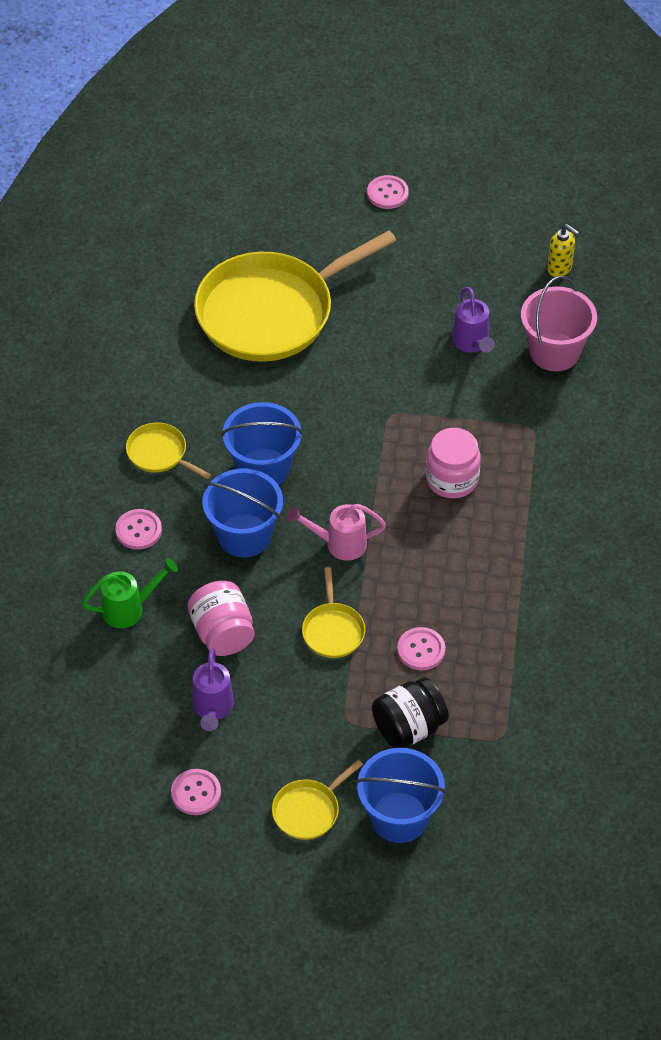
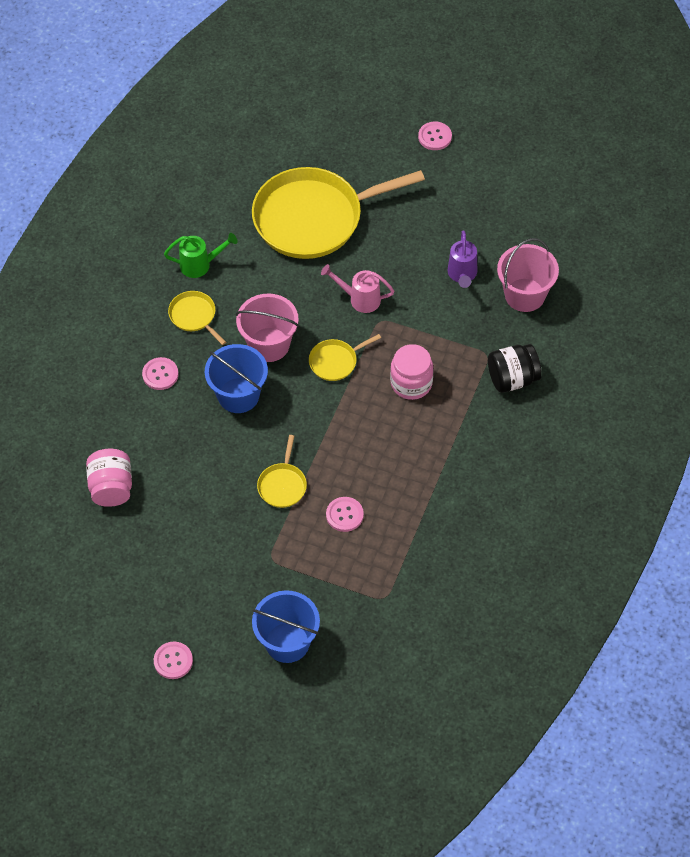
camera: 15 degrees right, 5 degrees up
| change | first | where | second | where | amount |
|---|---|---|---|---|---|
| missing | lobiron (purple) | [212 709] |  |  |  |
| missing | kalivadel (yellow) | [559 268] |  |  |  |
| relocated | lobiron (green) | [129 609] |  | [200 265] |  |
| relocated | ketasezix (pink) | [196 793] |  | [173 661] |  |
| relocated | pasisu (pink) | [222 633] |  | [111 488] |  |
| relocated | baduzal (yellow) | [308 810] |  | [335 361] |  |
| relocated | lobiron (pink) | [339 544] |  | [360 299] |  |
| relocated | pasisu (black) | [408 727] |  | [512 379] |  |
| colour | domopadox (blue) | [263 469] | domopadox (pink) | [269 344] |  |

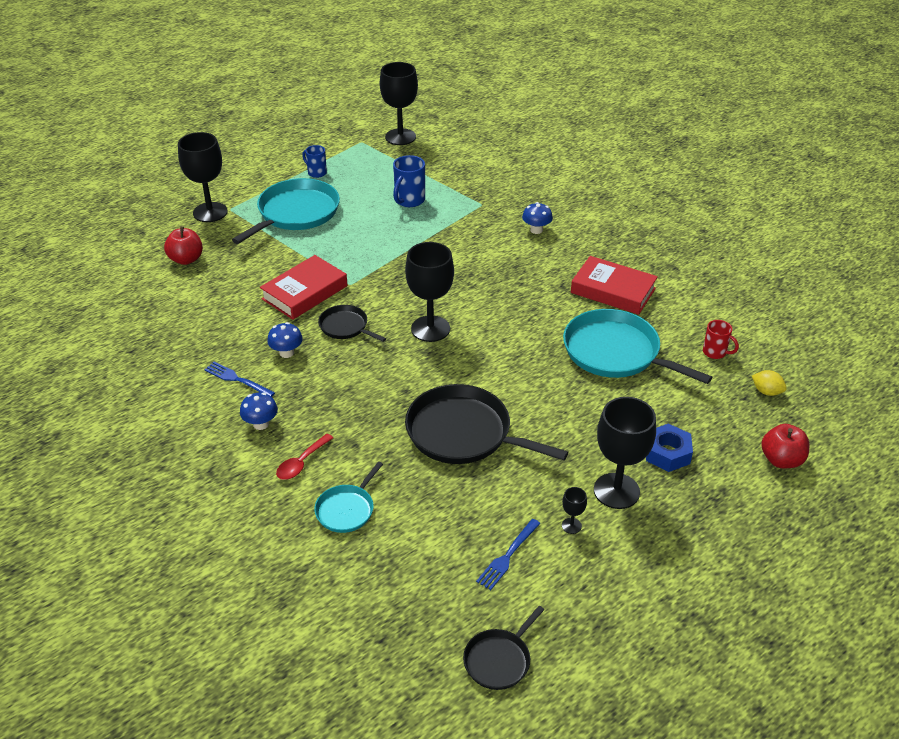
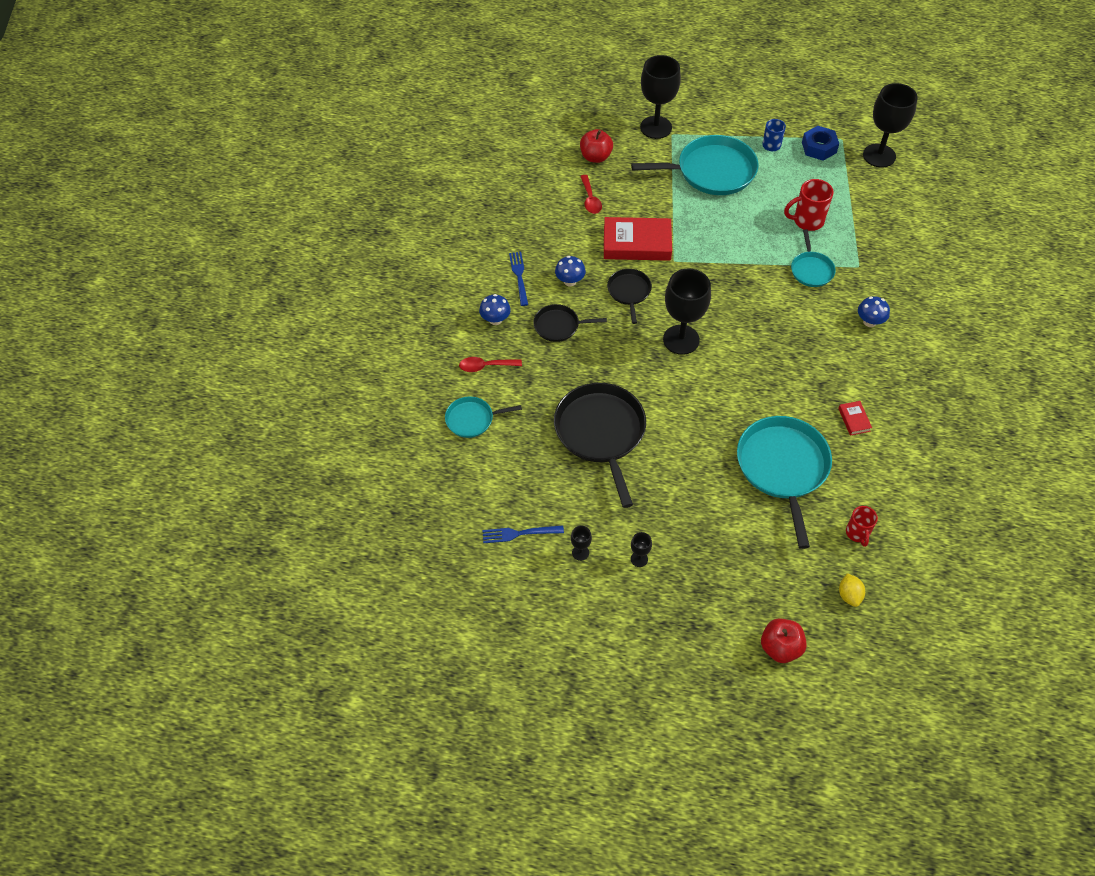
camera: 50 degrees right, 15 degrees up
| change | first | where | second | where | amount |
|---|---|---|---|---|---|
| appeared |  |  | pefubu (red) | [590 199] |  |
| appeared |  |  | baduzal (turquoise) | [811 270] |  |
| relocated | baduzal (black) | [499 660] |  | [559 326] |  |
| relocated | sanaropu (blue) | [667 453] |  | [819 147] |  |
| colour | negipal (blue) | [409 200] | negipal (red) | [807 221] |  |
| size | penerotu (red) | [613 291] |  | [854 420] | x0.45 |
| size | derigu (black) | [616 491] |  | [639 559] | x0.42 |

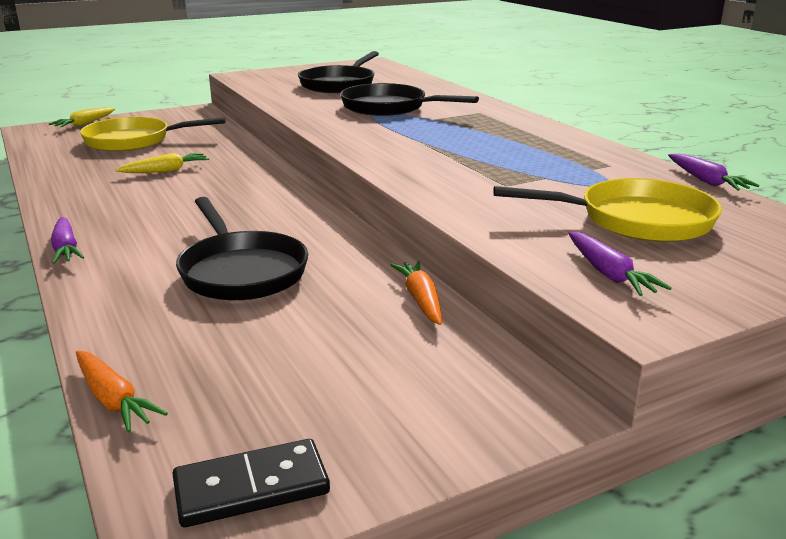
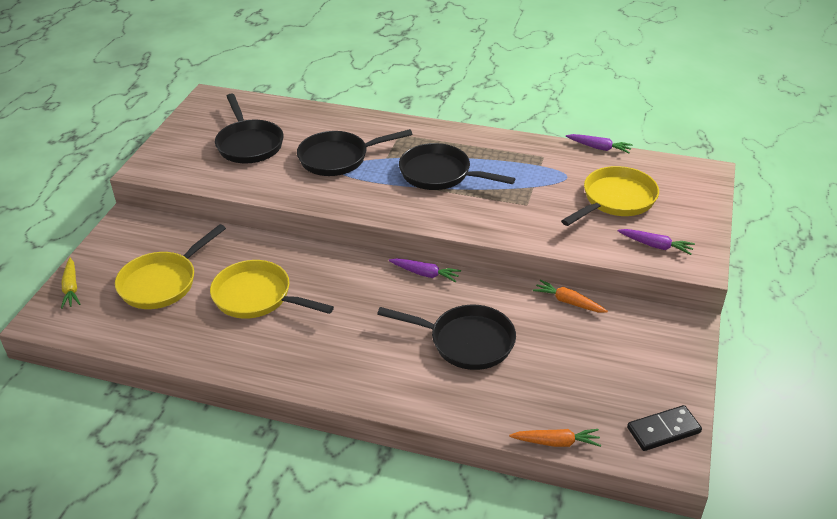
camera: 45 degrees left, 15 degrees up
| change | first | where | second | where | amount |
|---|---|---|---|---|---|
| appeared |  |  | baduzal (black) | [440 174] |  |
| relocated | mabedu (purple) | [66 249] |  | [425 274] |  |
| exchanged | mabedu (yellow) | [165 171] | baduzal (yellow) | [257 297] |  |
| spun | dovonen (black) | [251 488] |  | [663 430] | 45 degrees clockwise |

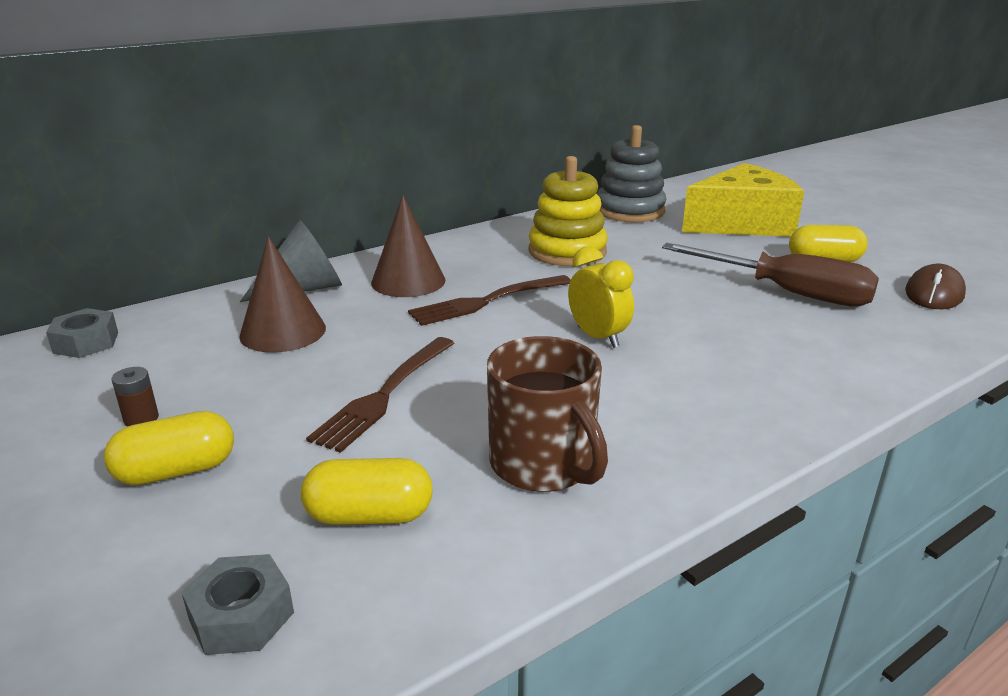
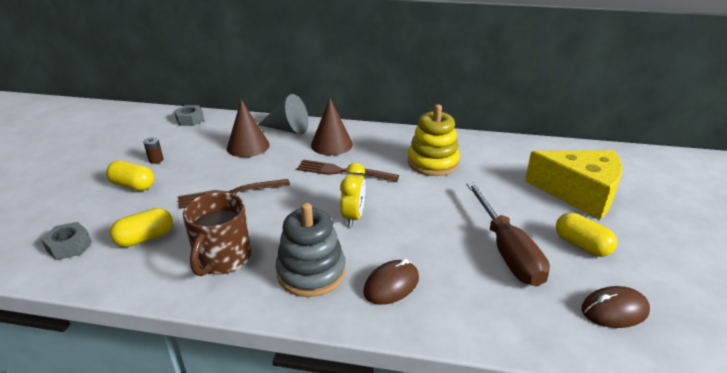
camera: 45 degrees right, 5 degrees up
| change | first | where | second | where | amount |
|---|---|---|---|---|---|
| appeared |  |  | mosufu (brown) | [391 285] |  |
| relocated | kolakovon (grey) | [630 211] |  | [311 272] |  |
| spun | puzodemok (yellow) | [369 516] |  | [145 238] | 75 degrees counterclockwise |

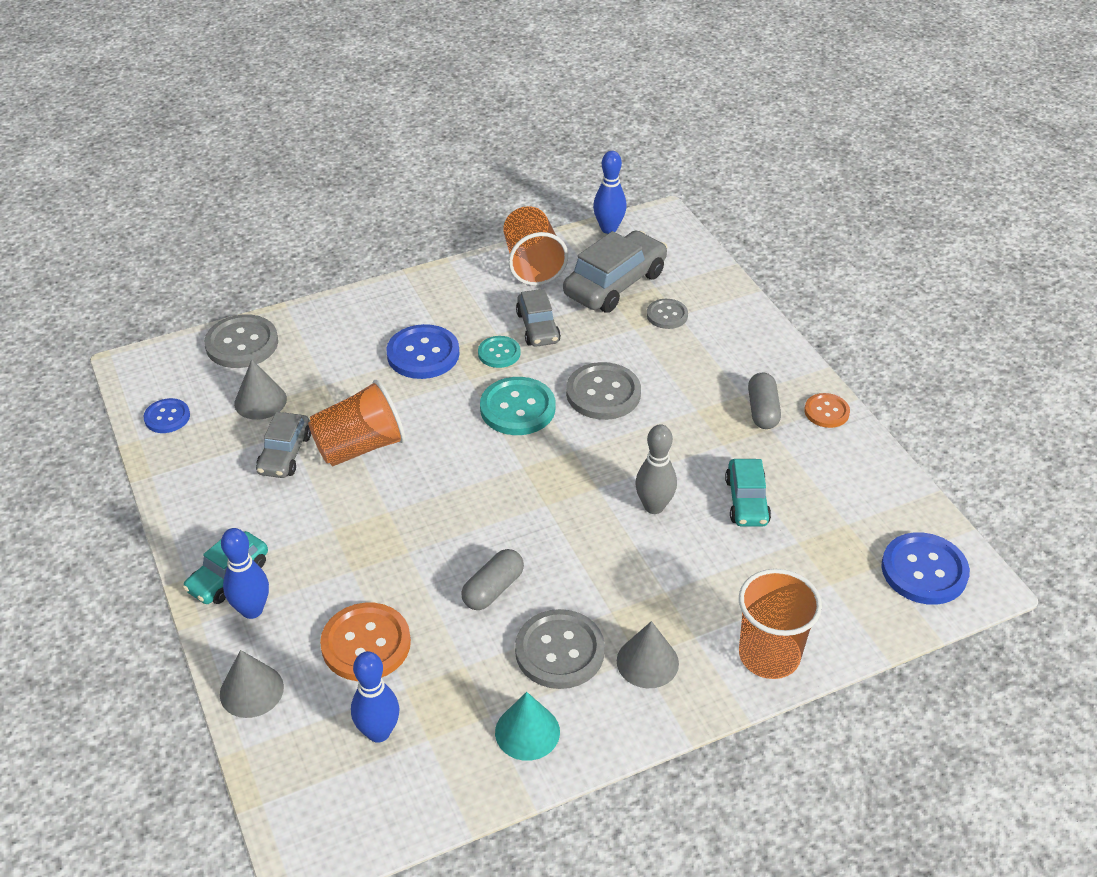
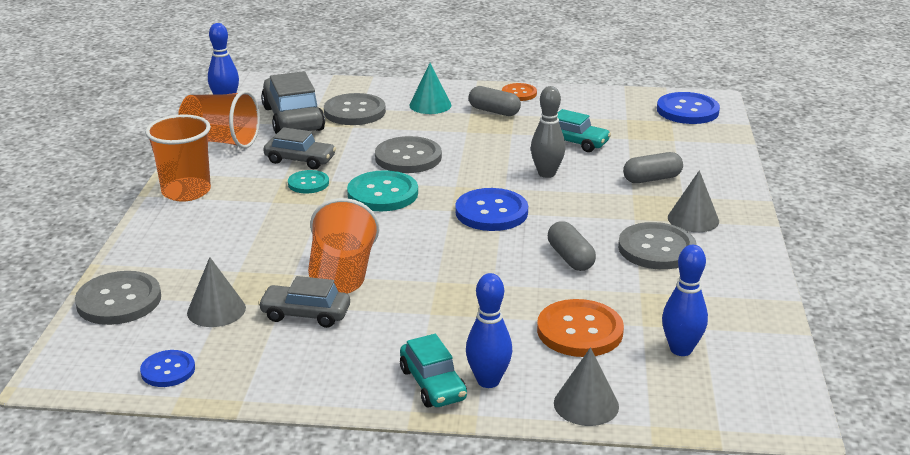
camera: 60 degrees left, 15 degrees down
| change | first | where | second | where | amount |
|---|---|---|---|---|---|
| appeared |  |  | puzodemok (grey) | [652 179] |  |
| relocated | ketasezix (blue) | [423 354] |  | [491 212] |  |
| relocated | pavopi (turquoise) | [527 732] |  | [430 105] |  |
| relocated | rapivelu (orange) | [769 655] |  | [186 191] |  |
| spun | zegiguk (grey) | [285 454] |  | [305 314] | 150 degrees clockwise |
| size | ketasezix (grey) | [667 315] |  | [354 112] | x1.70 |

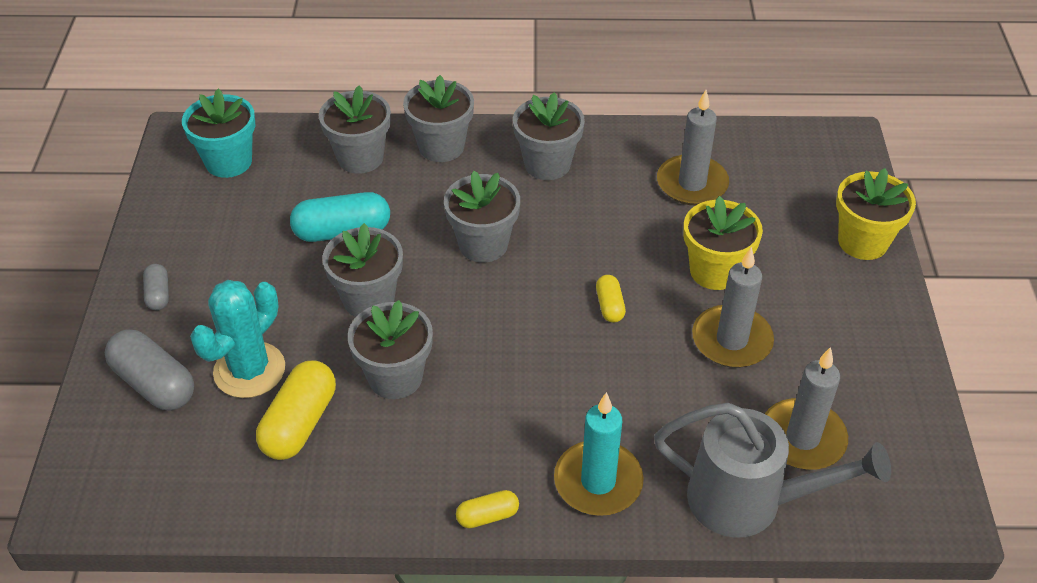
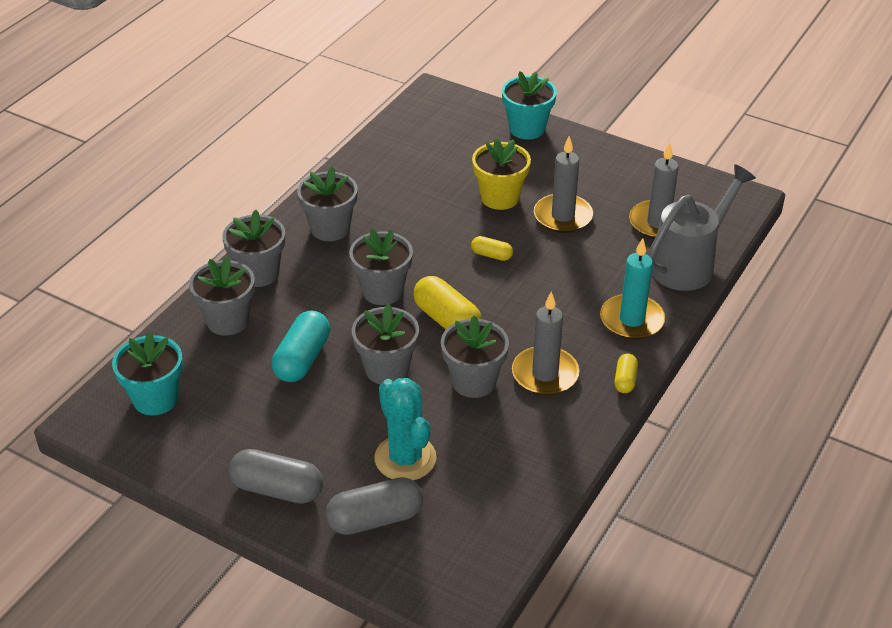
camera: 60 degrees left, 5 degrees down
| change | first | where | second | where | amount |
|---|---|---|---|---|---|
| relocated | puzodemok (yellow) | [300 423] |  | [447 320] |  |
| relocated | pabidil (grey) | [692 184] |  | [545 374] |  |
| colour | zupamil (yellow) | [862 242] | zupamil (turquoise) | [527 129] |  |
| size | puzodemok (grey) | [158 294] |  | [277 489] | x1.87 |

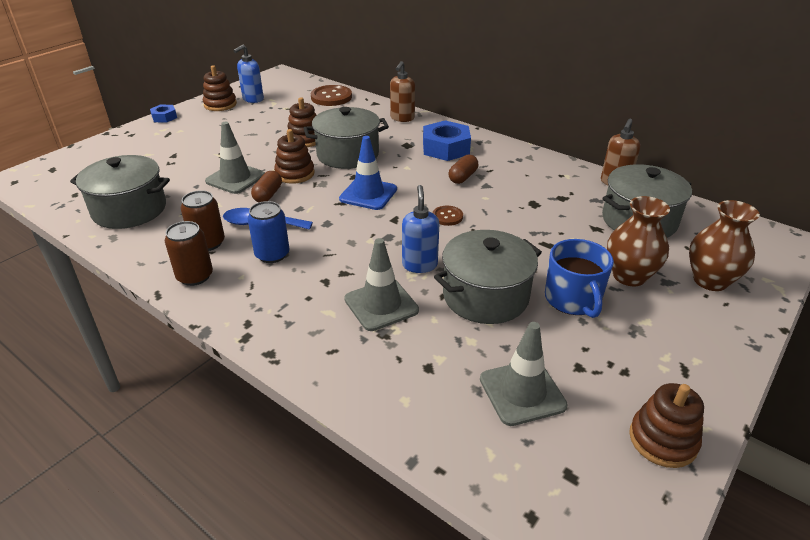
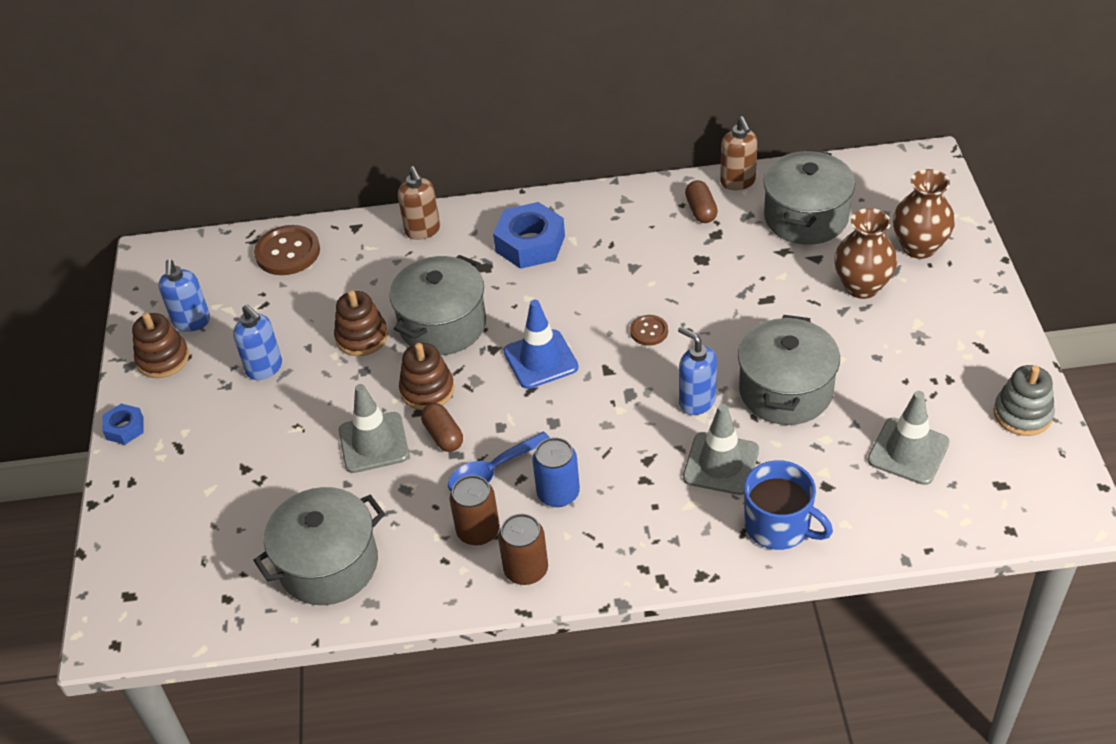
camera: 40 degrees left, 10 degrees up
| change | first | where | second | where | amount |
|---|---|---|---|---|---|
| appeared |  |  | kalivadel (blue) | [265 368] |  |
| relocated | puzodemok (brown) | [463 177] |  | [701 210] |  |
| relocated | negipal (blue) | [573 299] |  | [779 526] |  |
| colour | kolakovon (brown) | [662 440] | kolakovon (grey) | [1022 414] |  |

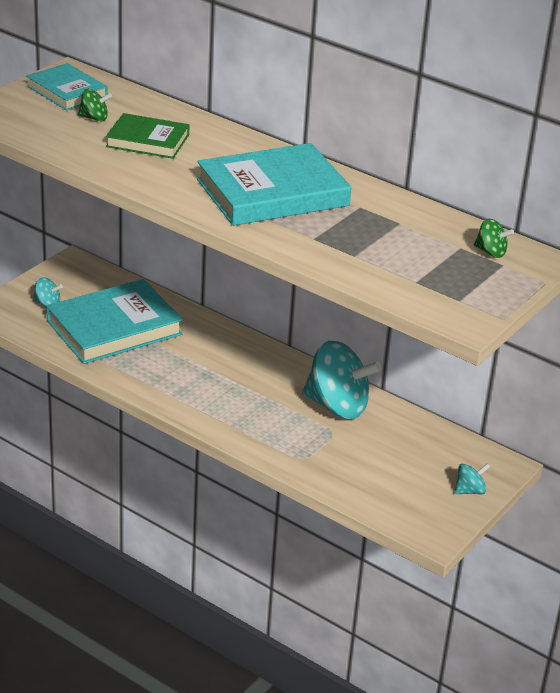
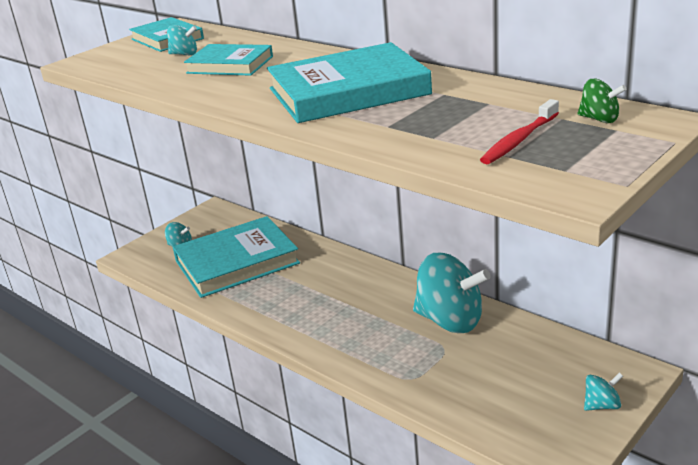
camera: 10 degrees right, 5 degrees down
| change | first | where | second | where | amount |
|---|---|---|---|---|---|
| appeared |  |  | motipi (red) | [519 140] |  |
| colour | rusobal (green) | [94 118] | rusobal (turquoise) | [184 54] |  |
| colour | penerotu (green) | [148 141] | penerotu (turquoise) | [230 65] |  |

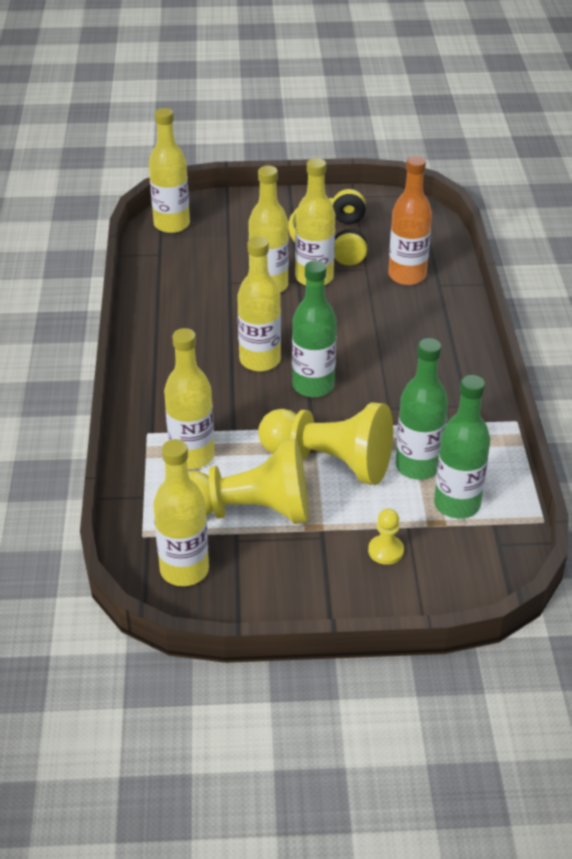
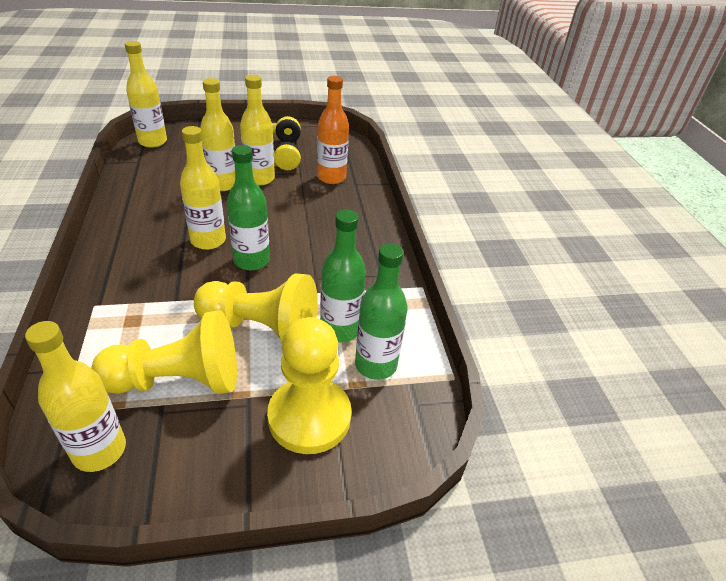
camera: 10 degrees left, 0 degrees up
| change | first | where | second | where | amount |
|---|---|---|---|---|---|
| missing | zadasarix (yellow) | [192 456] |  |  |  |
| size | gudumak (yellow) | [385 551] |  | [309 417] | x2.40 |

